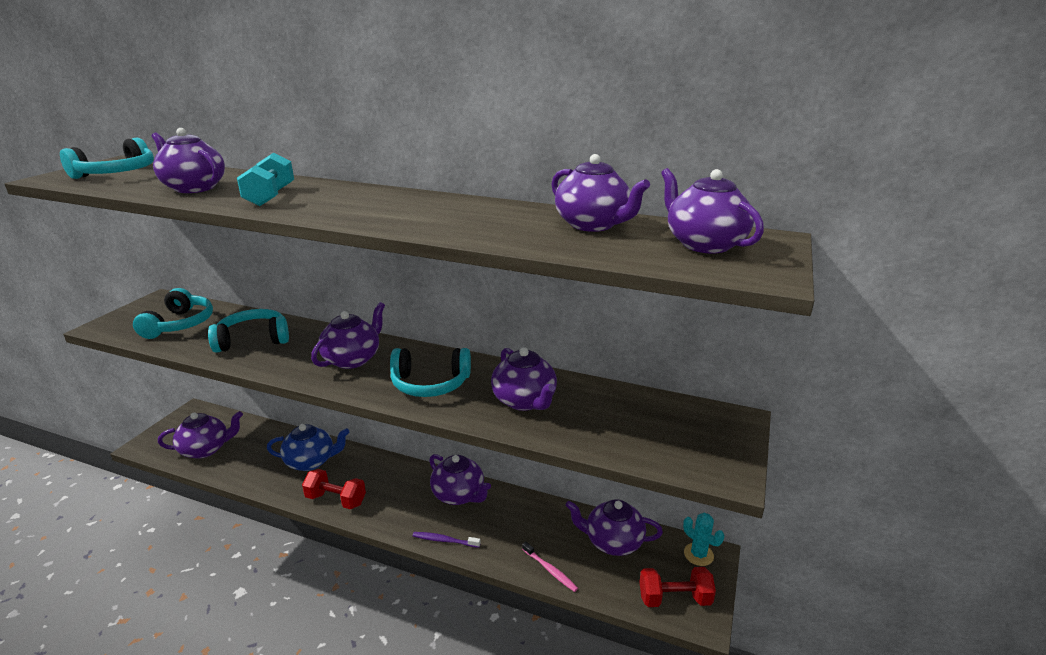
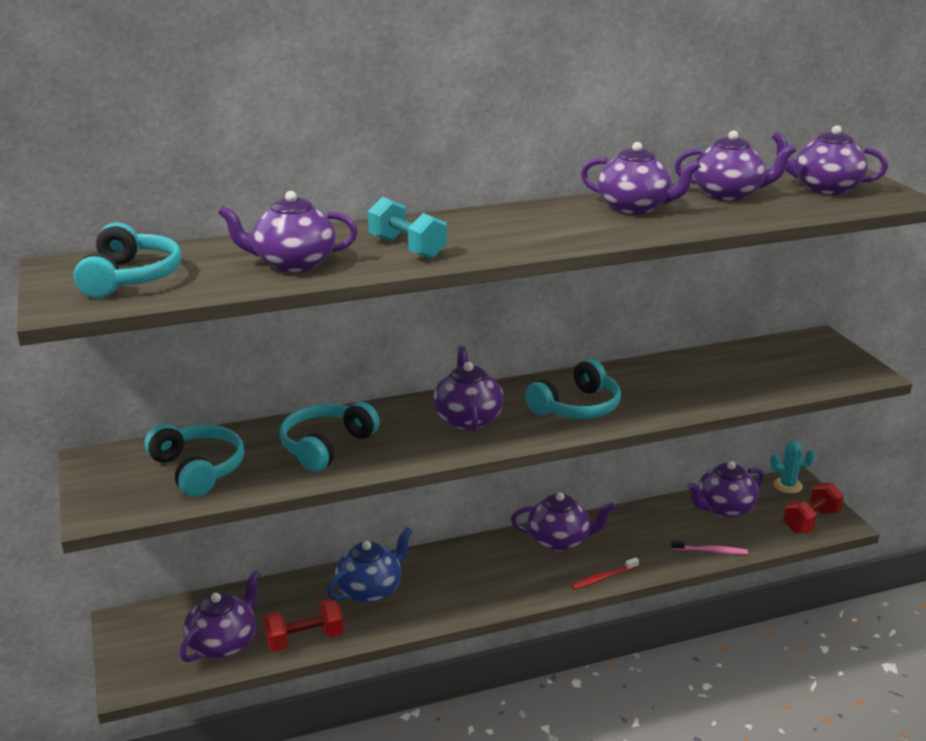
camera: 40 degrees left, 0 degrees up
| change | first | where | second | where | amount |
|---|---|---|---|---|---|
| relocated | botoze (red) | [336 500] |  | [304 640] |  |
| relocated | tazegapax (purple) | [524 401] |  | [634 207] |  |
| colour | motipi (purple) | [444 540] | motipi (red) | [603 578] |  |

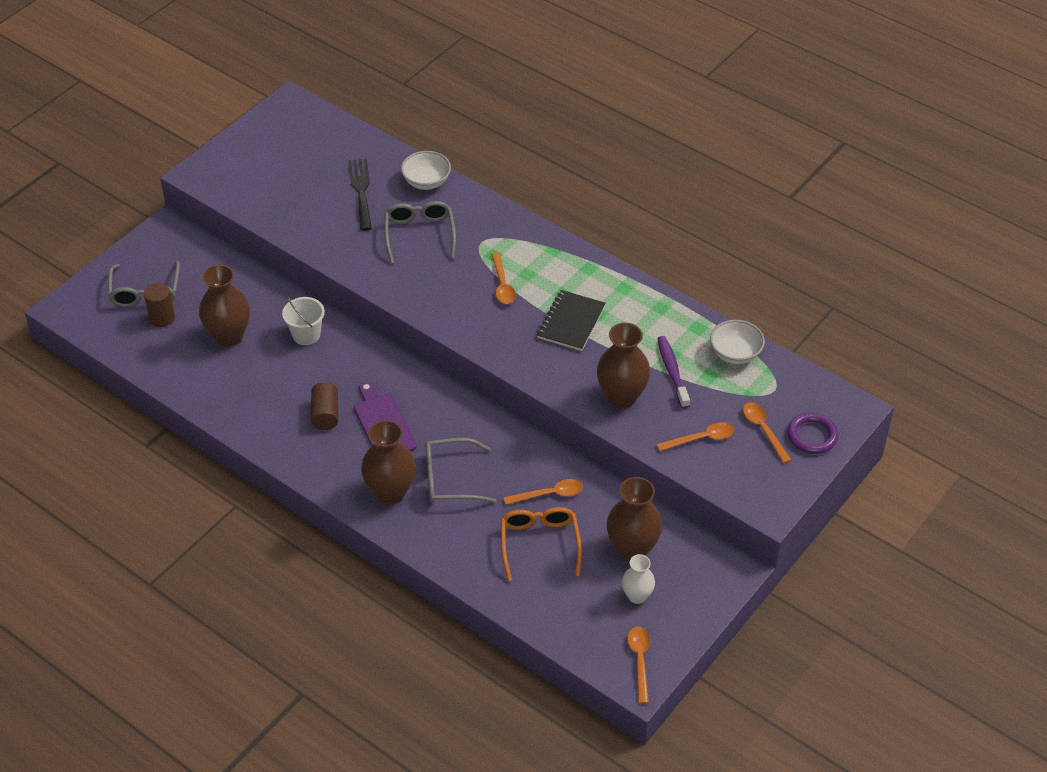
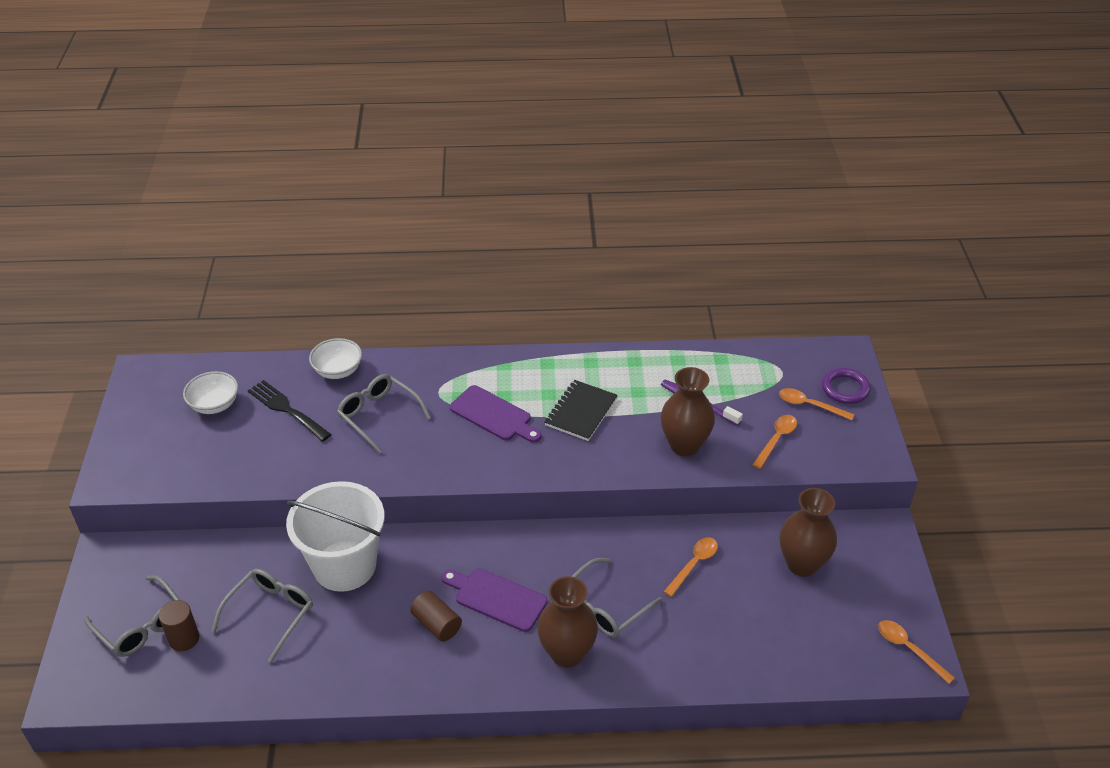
camera: 40 degrees left, 5 degrees down
| change | first | where | second | where | amount |
|---|---|---|---|---|---|
| missing | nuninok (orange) | [539 543] |  |  |  |
| missing | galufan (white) | [637 596] |  |  |  |
| relocated | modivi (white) | [735 353] |  | [214 404] |  |
| exchanged | galufan (brown) | [229 336] | nuninok (grey) | [270 613] |  |
| exchanged | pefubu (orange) | [502 284] | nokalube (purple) | [493 415] |  |
| spun | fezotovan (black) | [571 322] |  | [581 412] | 45 degrees clockwise |
| size | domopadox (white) | [306 335] |  | [344 566] | x2.01 |

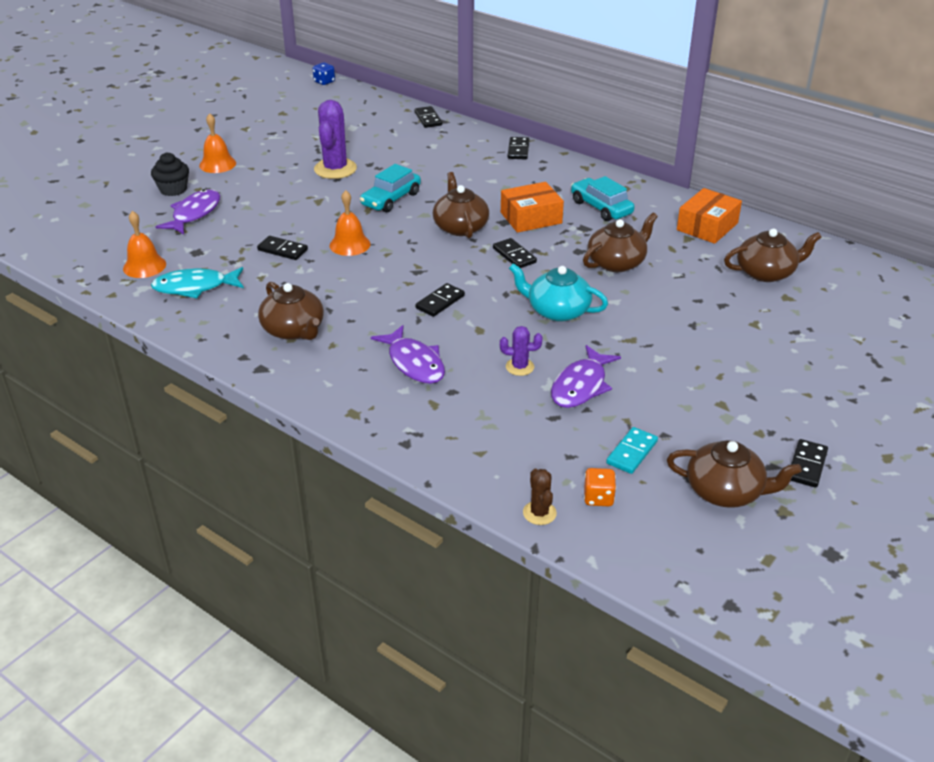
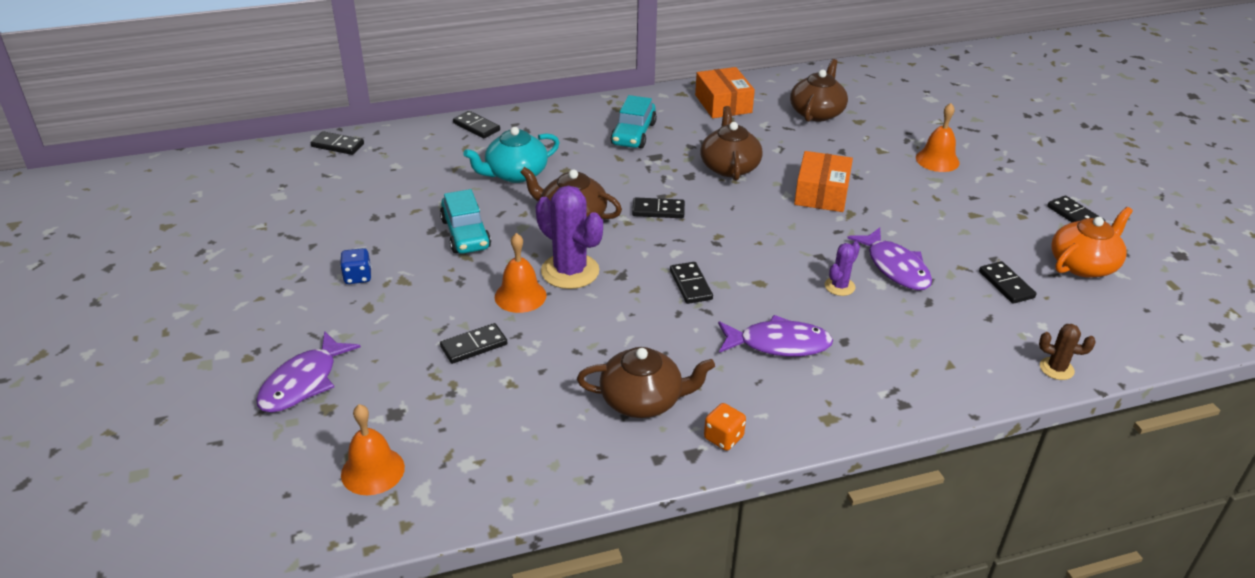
camera: 55 degrees left, 0 degrees up
| change | first | where | second | where | amount |
|---|---|---|---|---|---|
| missing | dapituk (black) | [173 189] |  |  |  |
| missing | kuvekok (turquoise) | [195 287] |  |  |  |
| relocated | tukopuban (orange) | [217 164] |  | [937 160] |  |
| relocated | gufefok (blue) | [324 82] |  | [358 277] |  |
| relocated | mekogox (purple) | [335 169] |  | [570 271] |  |
| relocated | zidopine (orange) | [531 218] |  | [821 193] |  |
| relocated | tazegapax (turquoise) | [557 311] |  | [515 174] |  |
| relocated | gufefok (orange) | [598 498] |  | [723 438] |  |
| colour | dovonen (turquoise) | [631 452] | dovonen (black) | [1006 285] |  |
| colour | tazegapax (brown) | [725 491] | tazegapax (orange) | [1083 265] |  |
| spun | kuvekok (purple) | [194 214] |  | [303 382] | 120 degrees counterclockwise |
| spun | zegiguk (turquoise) | [601 207] |  | [633 134] | 75 degrees counterclockwise |

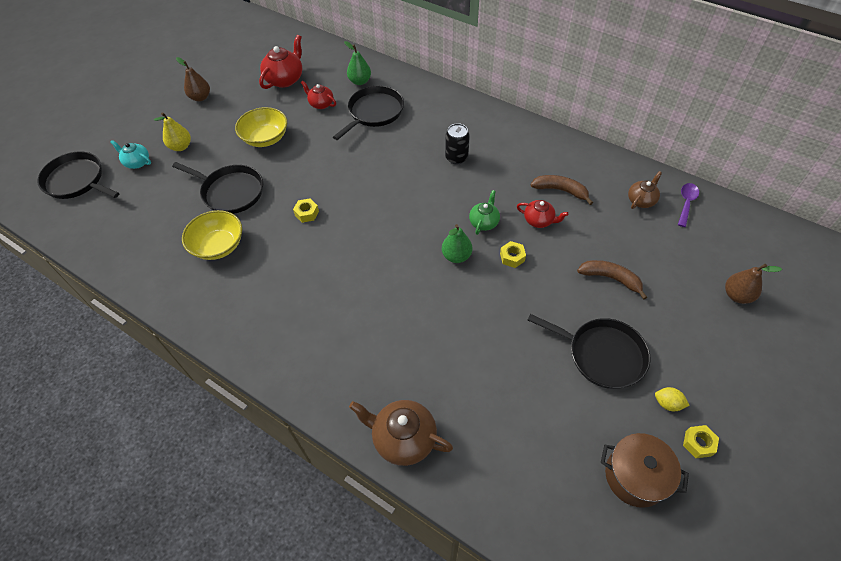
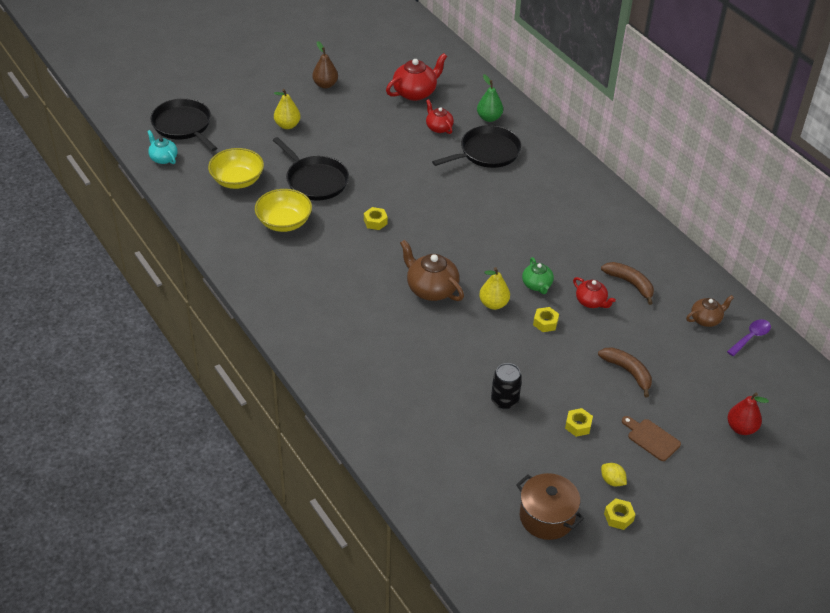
camera: 20 degrees right, 10 degrees down
| change | first | where | second | where | amount |
|---|---|---|---|---|---|
| appeared |  |  | nokalube (brown) | [651 438] |  |
| relocated | tazegapax (turquoise) | [137 162] |  | [163 158] |  |
| relocated | modivi (yellow) | [265 138] |  | [237 180] |  |
| relocated | tazegapax (brown) | [403 438] |  | [431 289] |  |
| relocated | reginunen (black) | [456 158] |  | [504 400] |  |
| exchanged | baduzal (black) | [602 355] | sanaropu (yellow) | [578 425] |  |
| colour | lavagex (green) | [456 256] | lavagex (yellow) | [493 304] |  |
| colour | lavagex (brown) | [737 295] | lavagex (red) | [741 428] |  |
| spun | tazegapax (green) | [484 222] |  | [537 285] | 120 degrees clockwise |

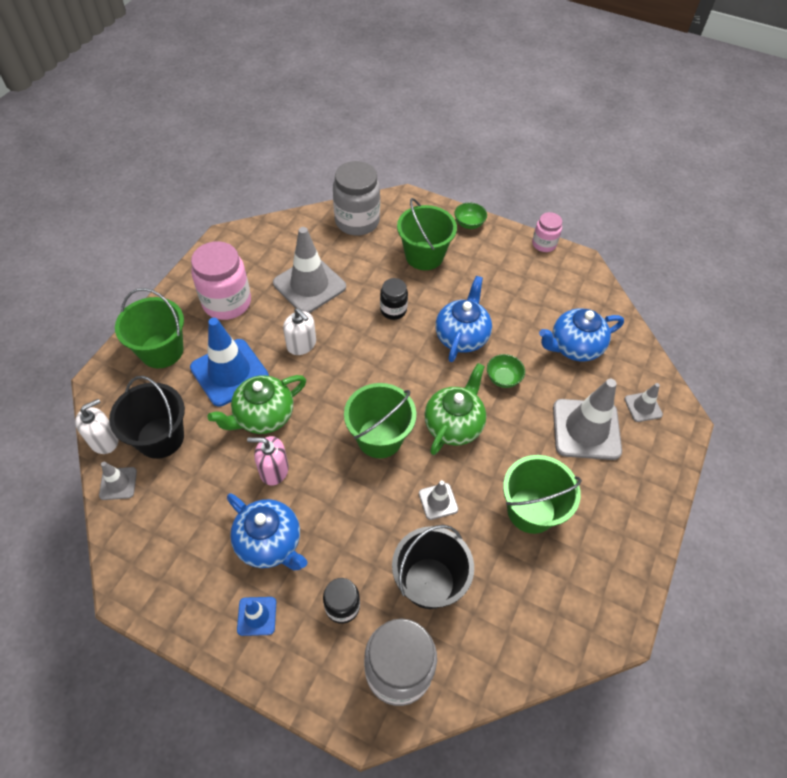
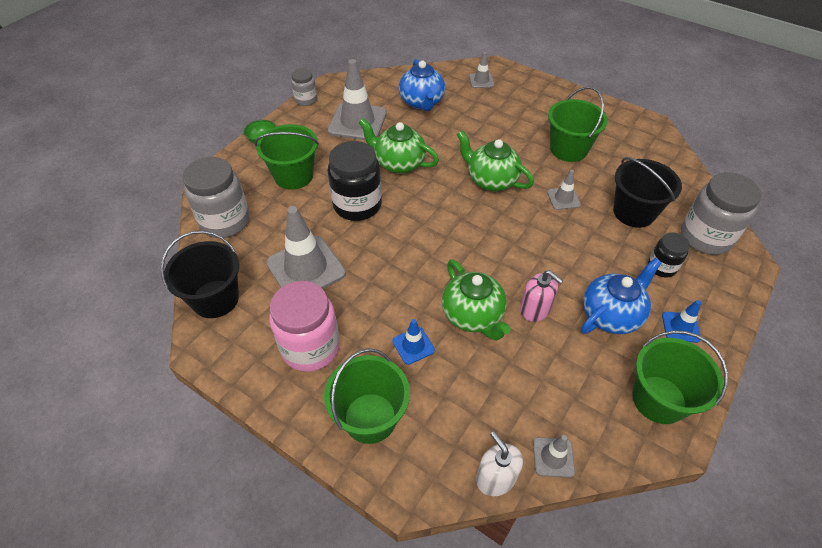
camera: 80 degrees left, 5 degrees down
| change | first | where | second | where | amount |
|---|---|---|---|---|---|
| missing | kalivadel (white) | [301 344] |  |  |  |
| missing | modivi (green) | [503 378] |  |  |  |
| relocated | domopadox (black) | [160 438] |  | [215 299] |  |
| relocated | domopadox (green) | [379 437] |  | [659 399] |  |
| relocated | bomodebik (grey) | [586 429] |  | [357 122] |  |
| colour | tazegapax (blue) | [461 336] | tazegapax (green) | [399 163] |  |
| colour | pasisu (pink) | [544 244] | pasisu (grey) | [306 100] |  |
| spun | kalivadel (pink) | [274 470] |  | [535 309] | 60 degrees counterclockwise |
| size | bomodebik (blue) | [229 372] |  | [413 345] | x0.49 |
| size | pasisu (black) | [393 310] |  | [357 205] | x1.83 |

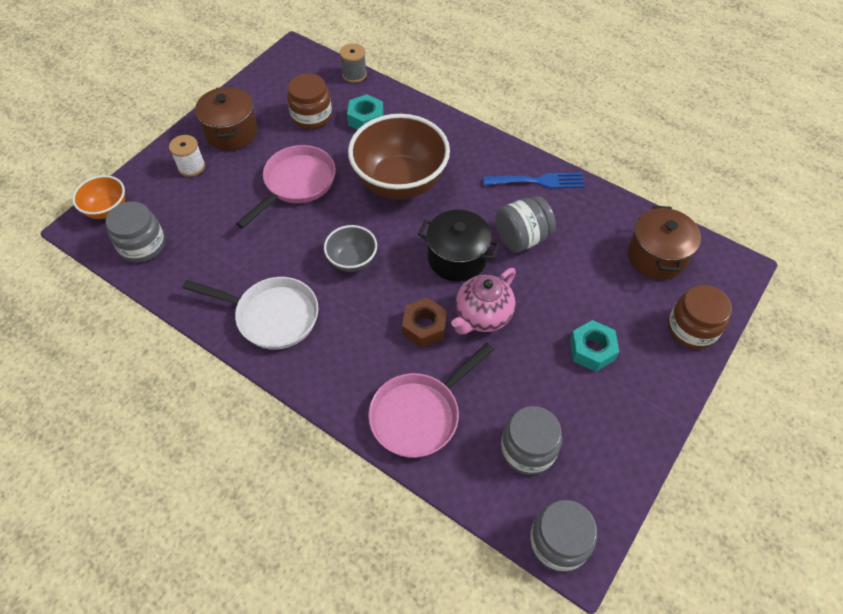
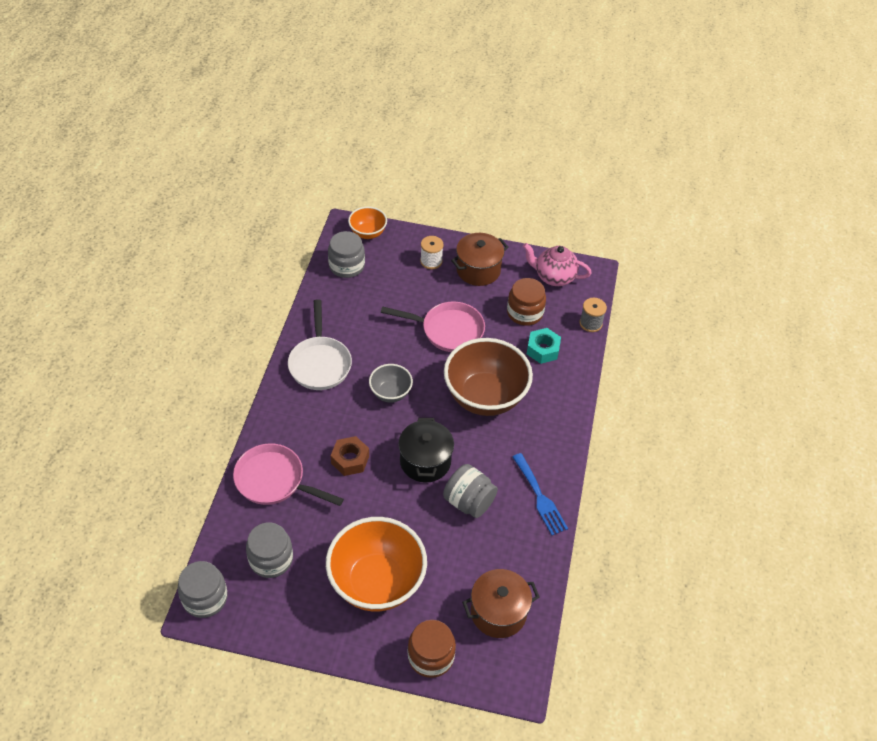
camera: 65 degrees right, 5 degrees down
| change | first | where | second | where | amount |
|---|---|---|---|---|---|
| relocated | tazegapax (pink) | [482 316] |  | [554 277] |  |
| exchanged | sanaropu (turquoise) | [592 350] | modivi (orange) | [377 582] |  |

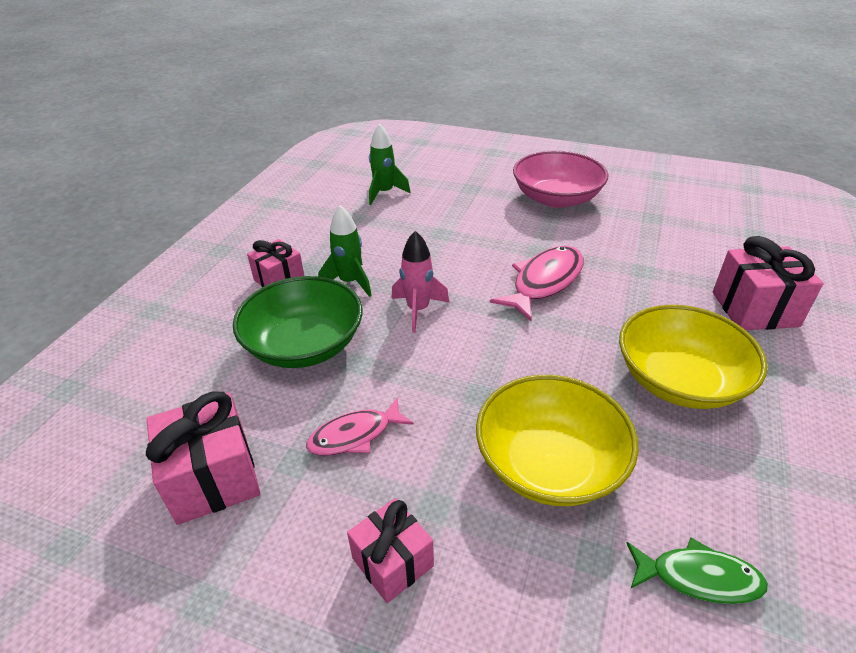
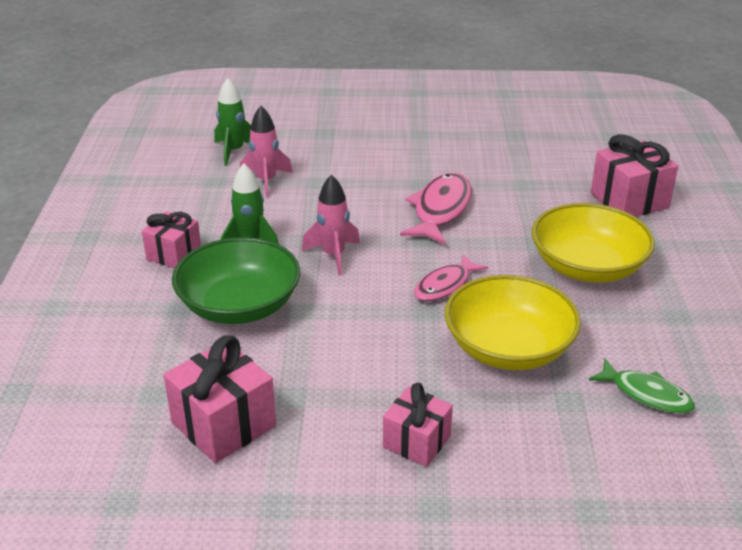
camera: 20 degrees left, 5 degrees down
| change | first | where | second | where | amount |
|---|---|---|---|---|---|
| missing | modivi (pink) | [556 198] |  |  |  |
| appeared |  |  | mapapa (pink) | [266 181] |  |
| relocated | kuvekok (pink) | [355 435] |  | [445 286] |  |
| spun | kuvekok (green) | [698 577] |  | [646 394] | 45 degrees clockwise |

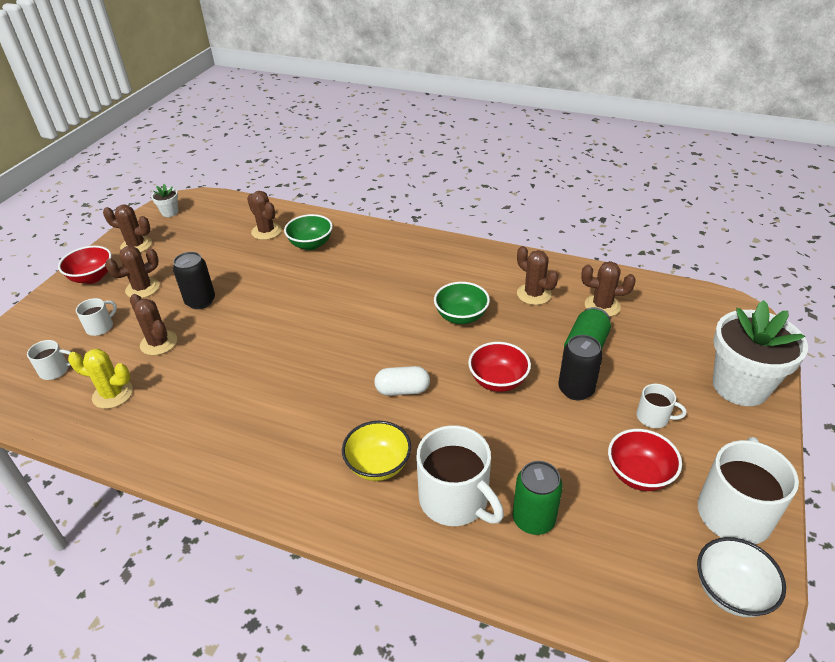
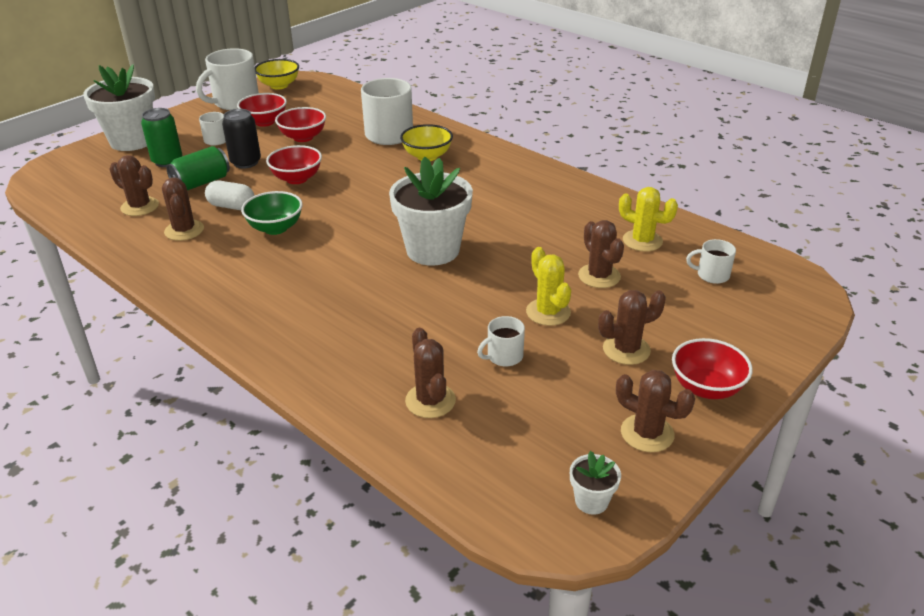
camera: 160 degrees left, 5 degrees down
| change | first | where | second | where | amount |
|---|---|---|---|---|---|
| missing | modivi (green) | [311 244] |  |  |  |
| appeared |  |  | modivi (red) | [303 137] |  |
| appeared |  |  | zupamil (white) | [433 250] |  |
| relocated | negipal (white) | [100 327] |  | [504 356] |  |
| relocated | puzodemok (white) | [402 390] |  | [231 206] |  |
| relocated | reginunen (green) | [533 519] |  | [167 161] |  |
| exchanged | reginunen (black) | [200 301] | mekogox (yellow) | [548 312] |  |
| colour | modivi (white) | [731 591] | modivi (yellow) | [279 85] |  |

